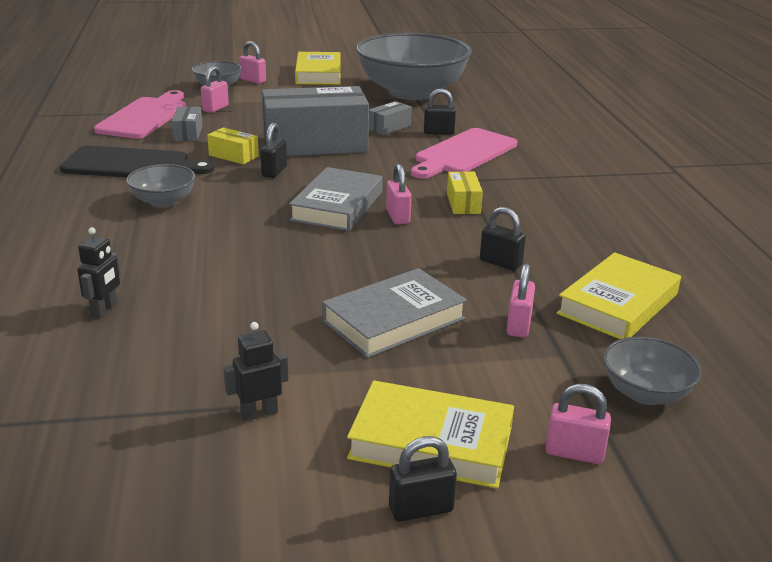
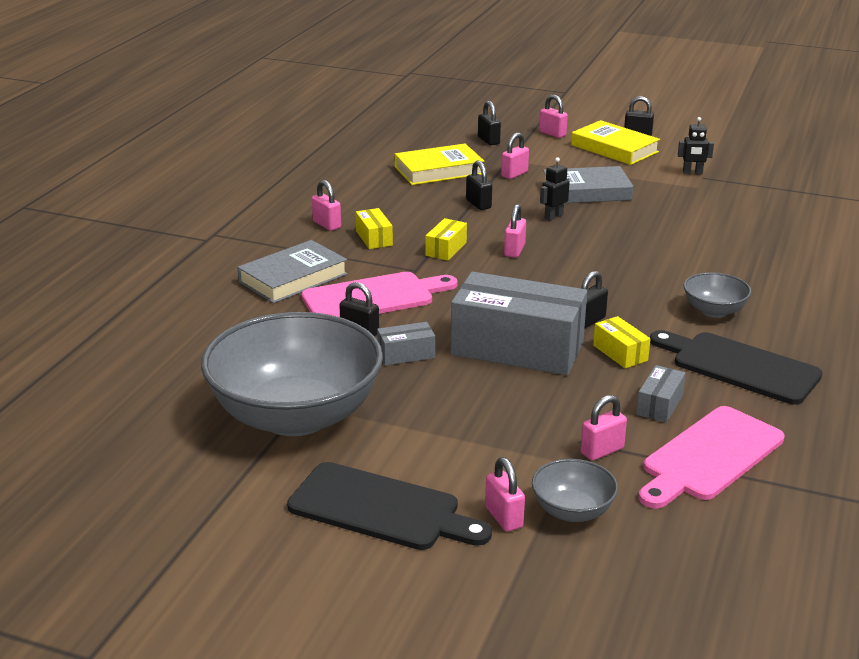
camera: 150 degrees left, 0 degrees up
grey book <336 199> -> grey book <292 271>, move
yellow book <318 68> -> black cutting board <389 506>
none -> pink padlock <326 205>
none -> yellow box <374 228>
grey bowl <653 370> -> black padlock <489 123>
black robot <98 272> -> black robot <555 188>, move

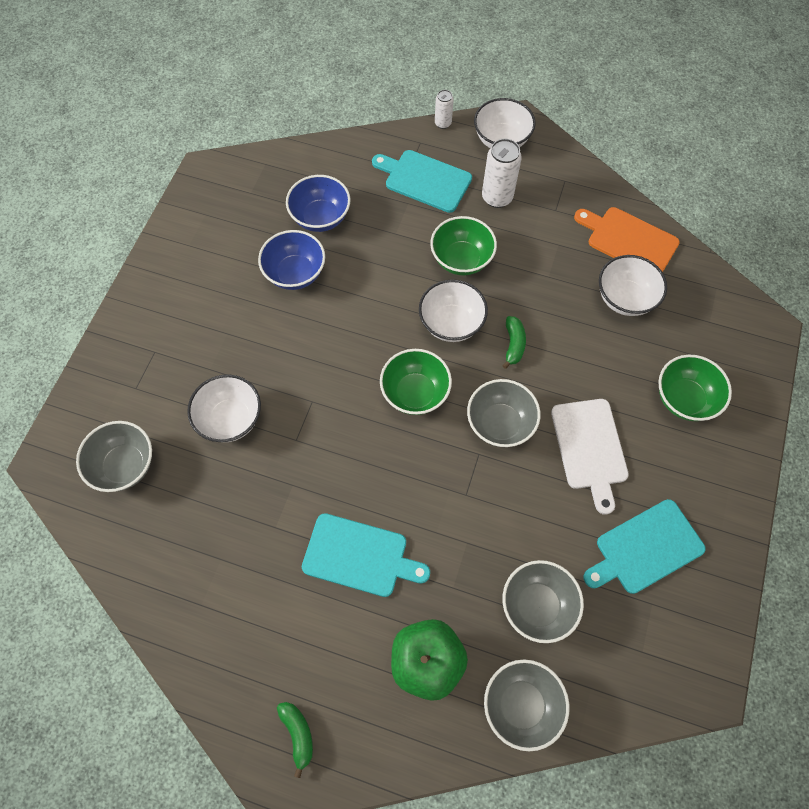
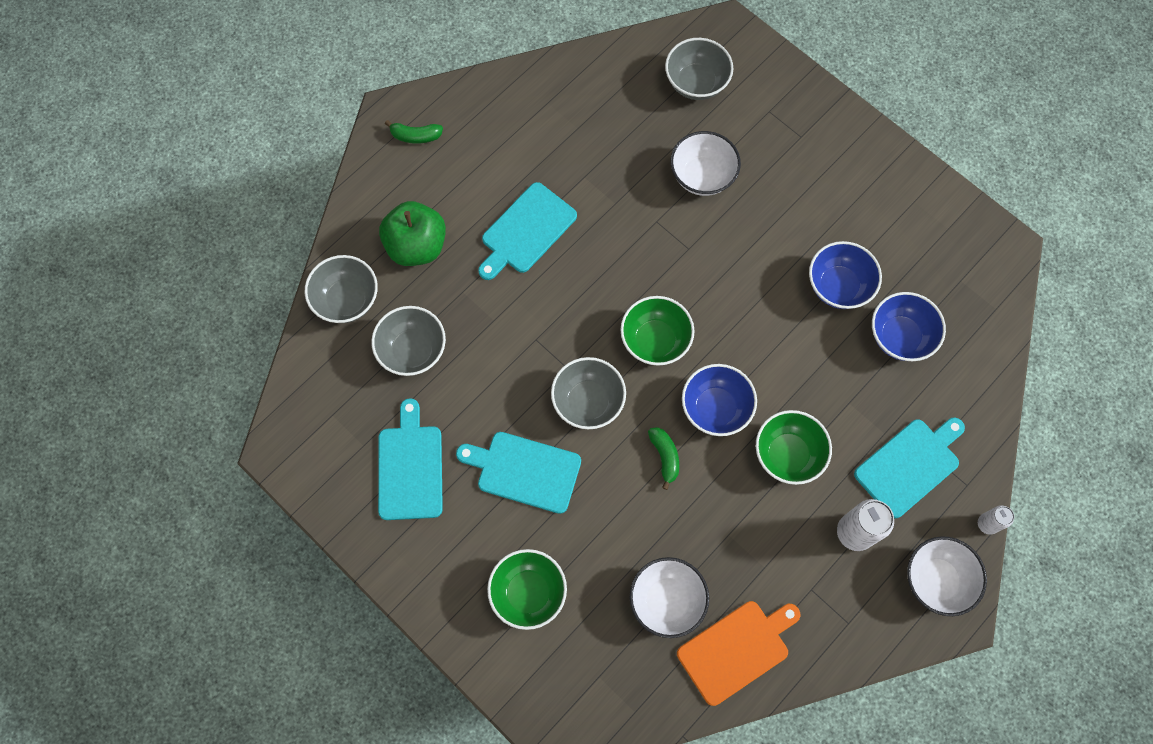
camera: 115 degrees right, 5 degrees up
white cutting board <590 457> -> turquoise cutting board <518 473>
green banana <514 342> -> green banana <663 458>, 135 degrees counterclockwise
white bowl <453 311> -> blue bowl <719 400>

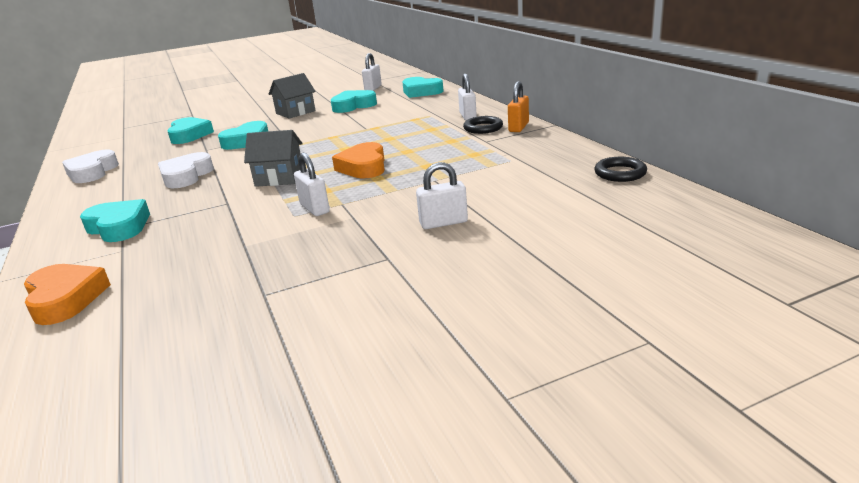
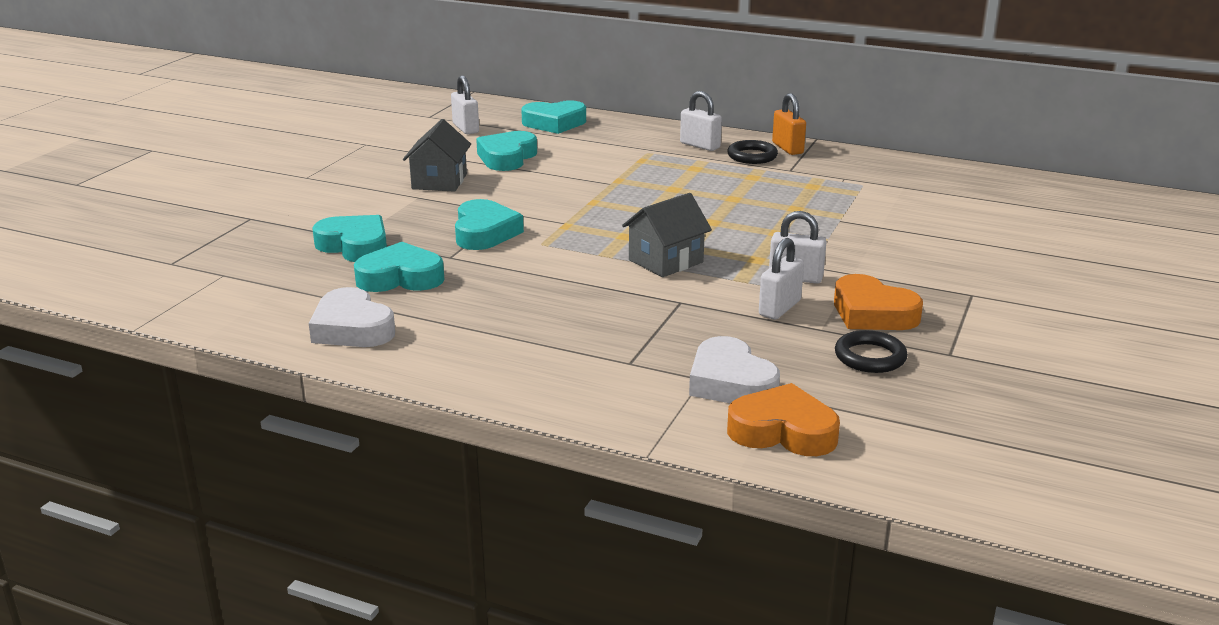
camera: 45 degrees left, 0 degrees up
turquoise heart <115 220> -> turquoise heart <399 267>, move
white heart <186 170> -> white heart <734 369>, move
white padlock <442 195> -> white padlock <781 279>, move
orange heart <358 160> -> orange heart <878 302>, move
black ring <620 169> -> black ring <871 351>, move

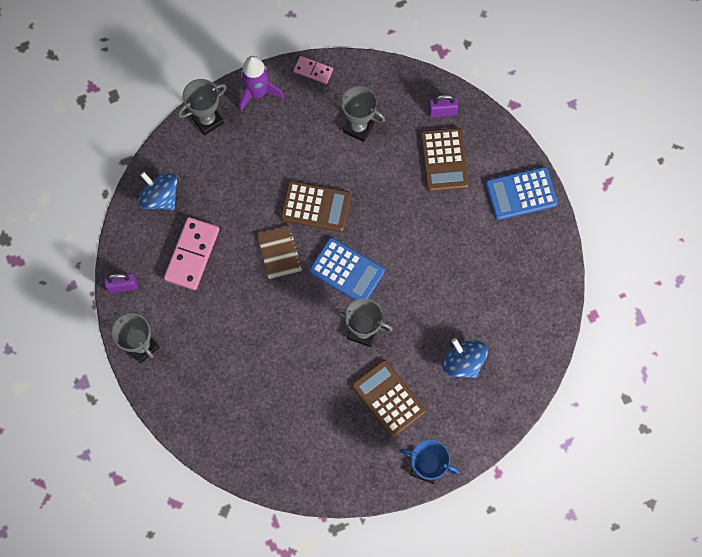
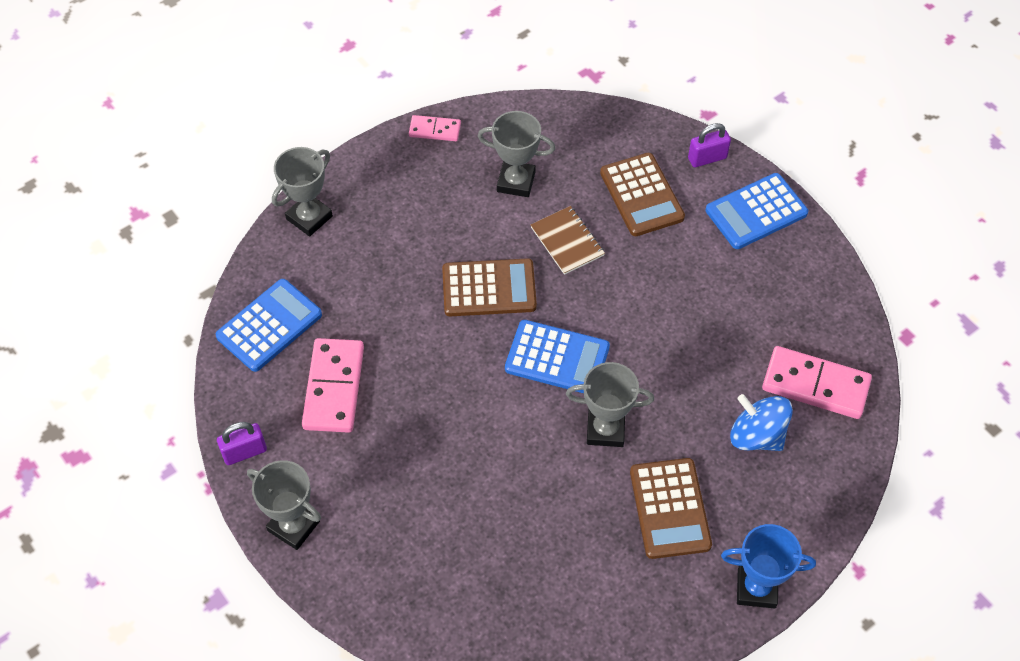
camera: 15 degrees left, 15 degrees down
blue spinning top <157 191> -> blue calculator <269 325>
brown notebook <279 252> -> brown notebook <568 240>, move
brown calculator <388 398> -> brown calculator <671 508>, 135 degrees counterclockwise
purple padlock <443 106> -> purple padlock <709 145>, move
none -> pink domino <817 382>
purple rocket <261 84> -> none

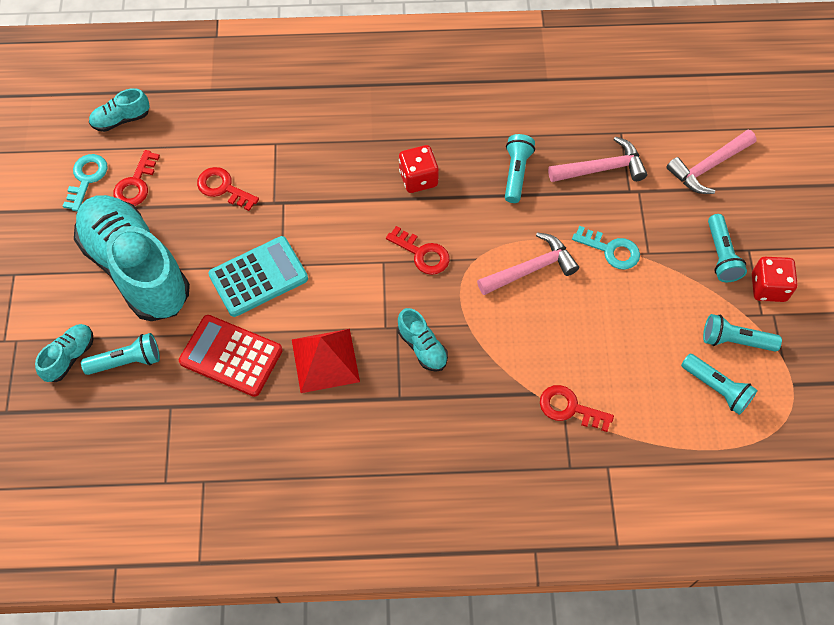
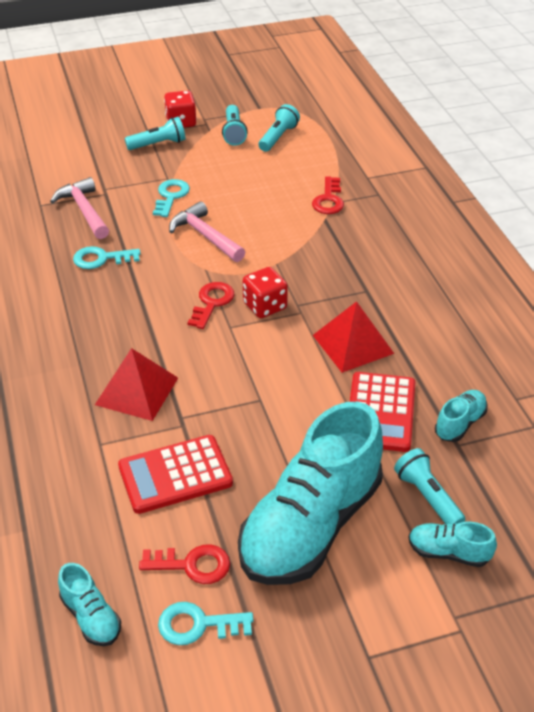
camera: 105 degrees left, 20 degrees down
turquoise flashlight <520 168> -> turquoise key <107 257>
none -> red pyramid <136 384>
red key <228 189> -> red calculator <175 474>
red dice <419 169> -> red dice <265 292>, move
turquoise shoe <423 340> -> turquoise shoe <461 416>, move
turquoise calculator <258 276> -> none
pink hammer <711 162> -> none

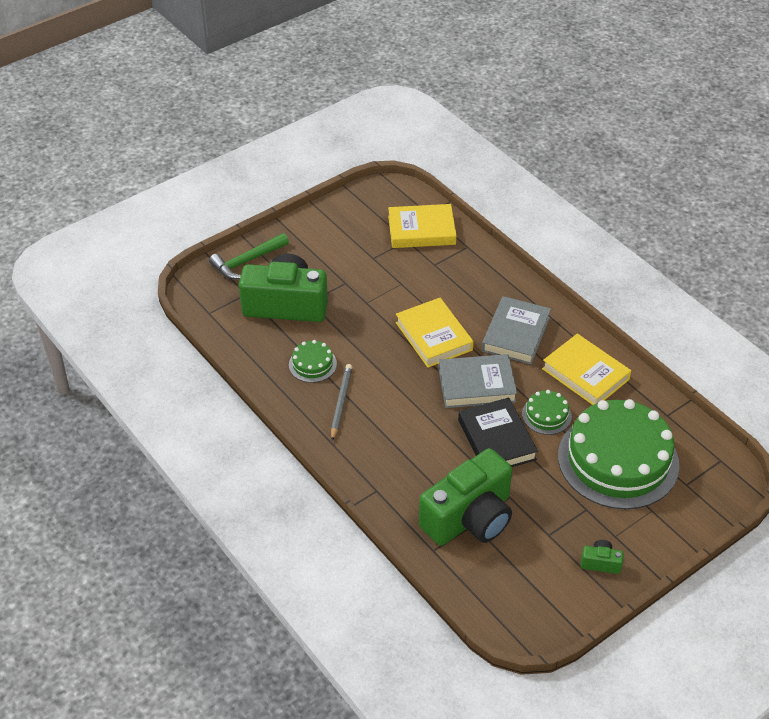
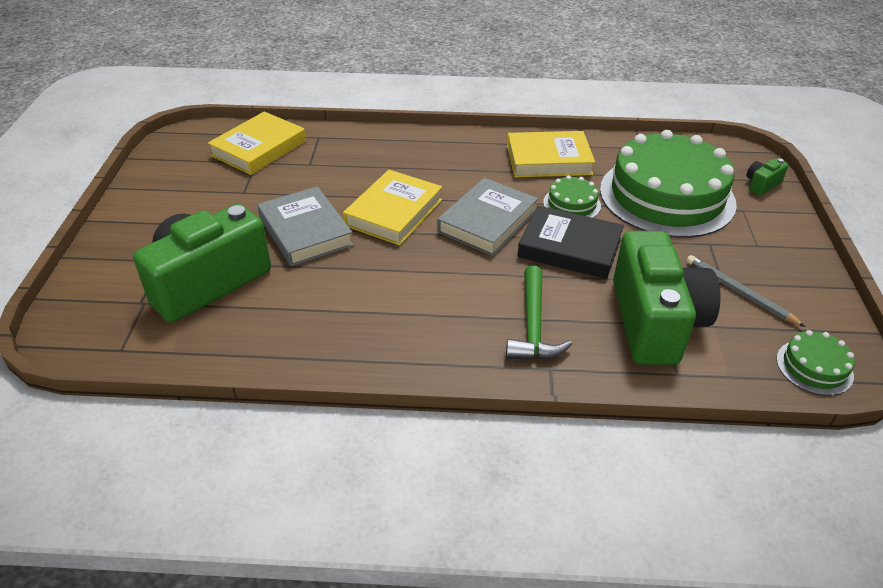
camera: 50 degrees left, 5 degrees down
grey book <516 330> -> grey book <305 226>, move
yellow book <435 333> -> yellow book <392 207>, 75 degrees counterclockwise
green hammer <249 256> -> green hammer <539 313>, move
grey pencil <341 402> -> grey pencil <746 291>, move
green camera <602 557> -> green camera <767 177>, move
green cake <313 361> -> green cake <815 363>, move

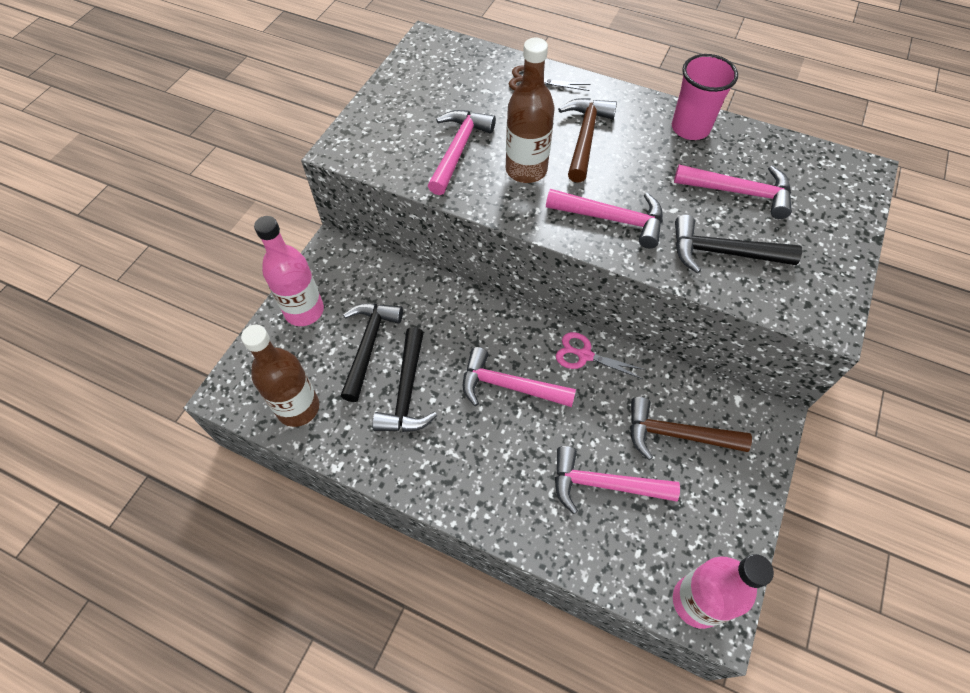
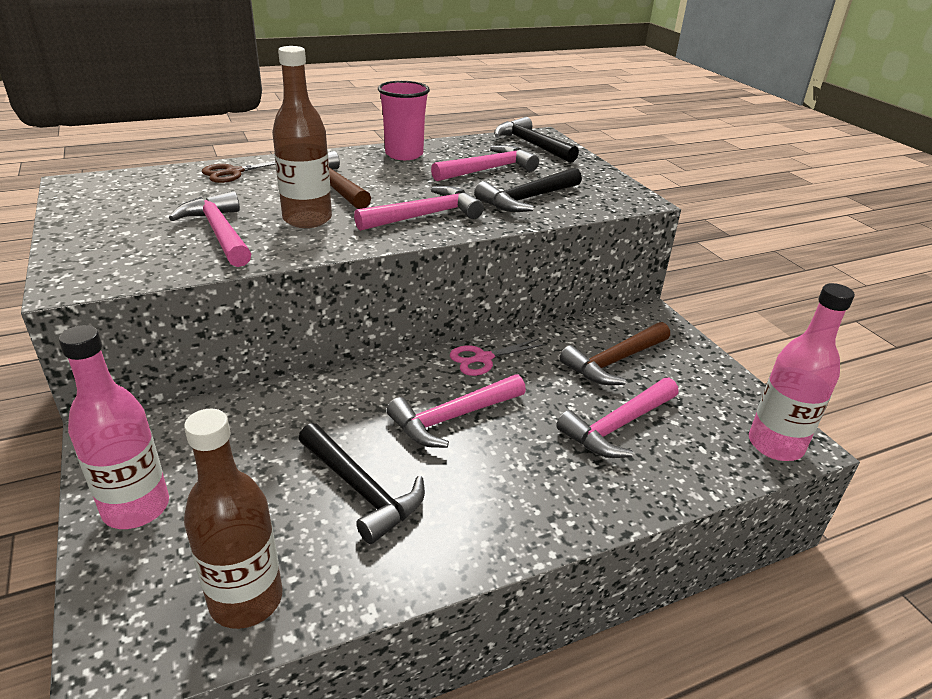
camera: 50 degrees left, 25 degrees down
black hammer <371 353> -> black hammer <536 140>, move

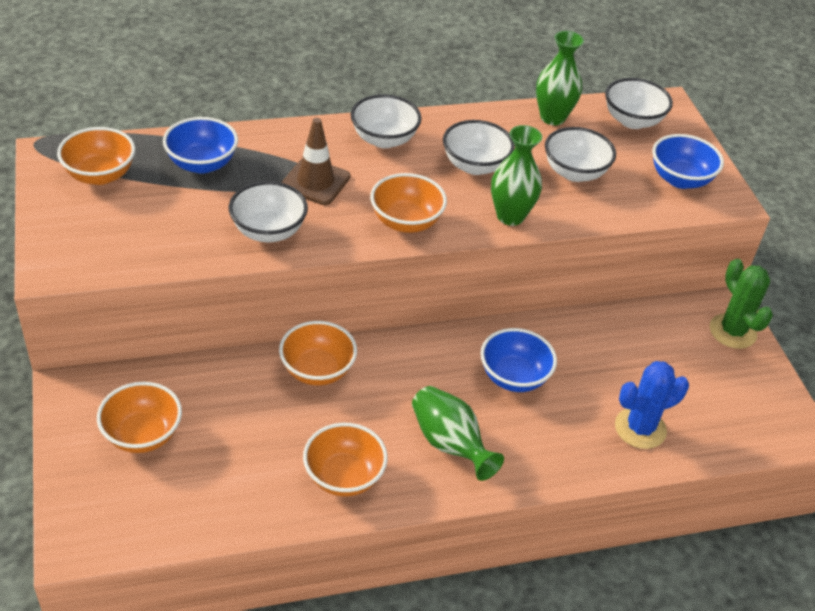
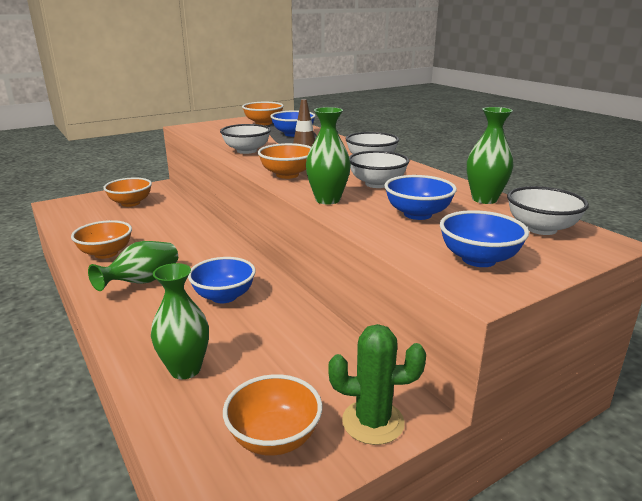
camera: 75 degrees right, 20 degrees down
blue cactus <652 405> -> green vase <180 321>
orange bowl <318 353> -> orange bowl <272 415>, move
green cactus <741 304> -> green cactus <377 384>, 45 degrees clockwise
white bowl <580 154> -> blue bowl <420 197>

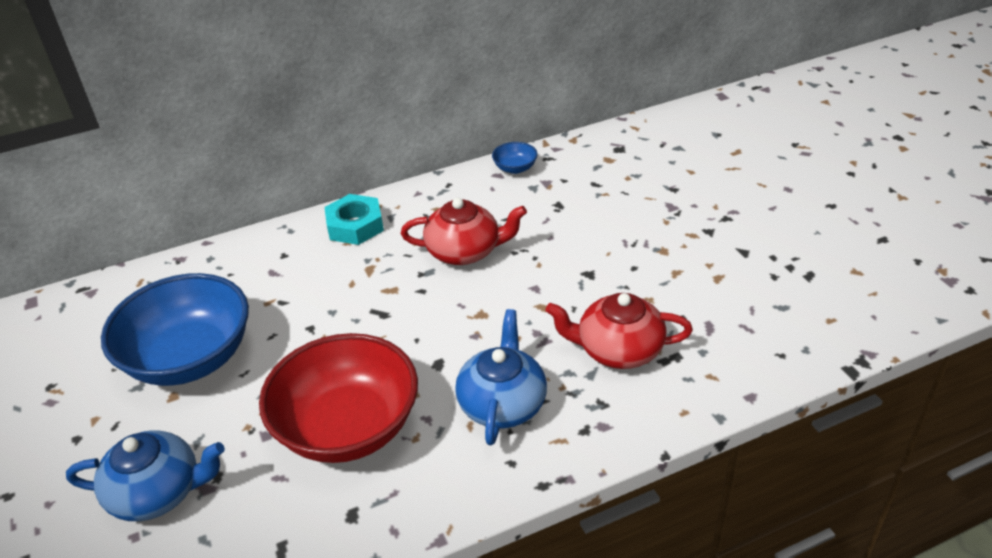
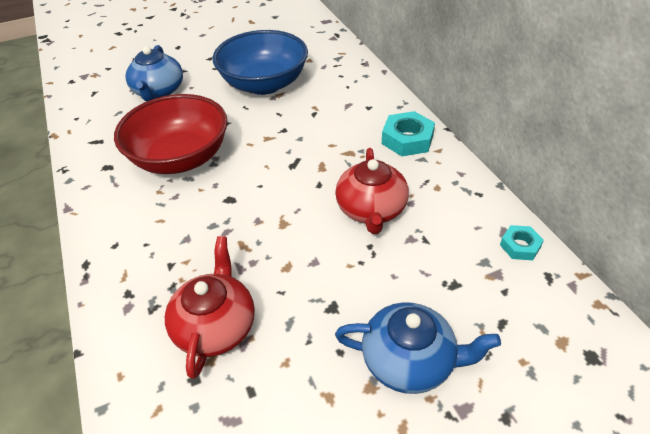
camera: 90 degrees right, 5 degrees up
blue teapot <501 377> -> blue teapot <418 348>, move
blue bowl <515 158> -> turquoise nut <522 242>

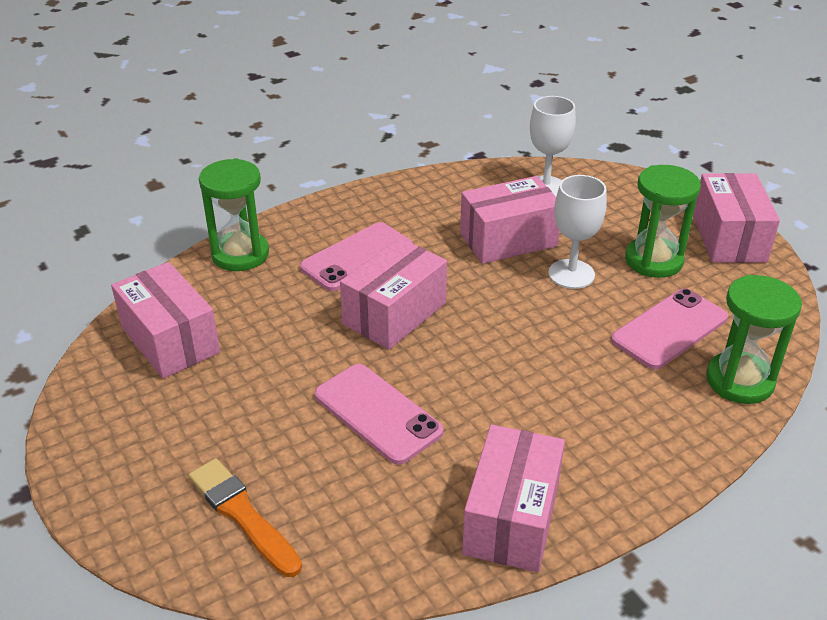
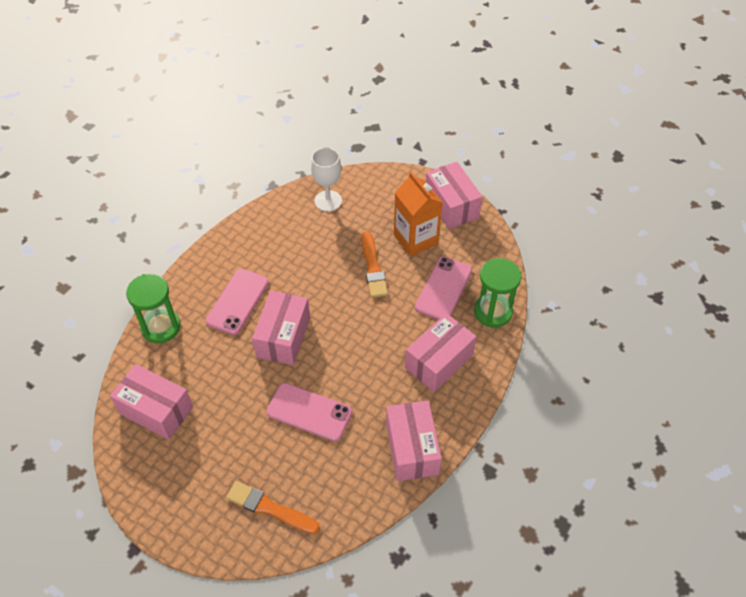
camera: 25 degrees left, 15 degrees up
white goblet <578 232> -> orange brush <374 264>
green hourglass <663 221> -> orange carton <418 214>
pink box <509 220> -> pink box <441 352>, move

